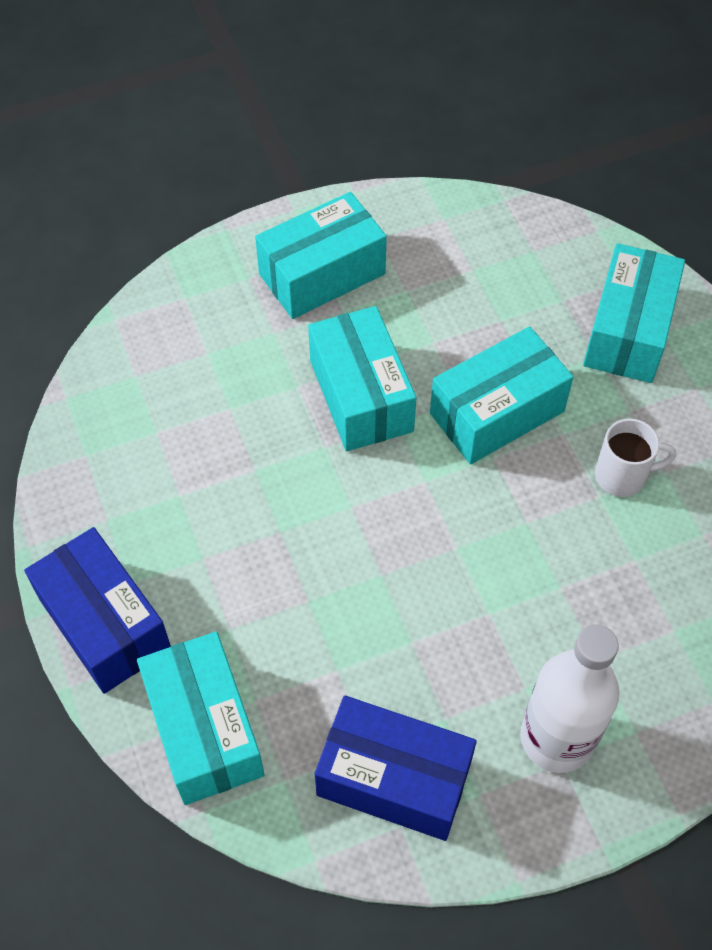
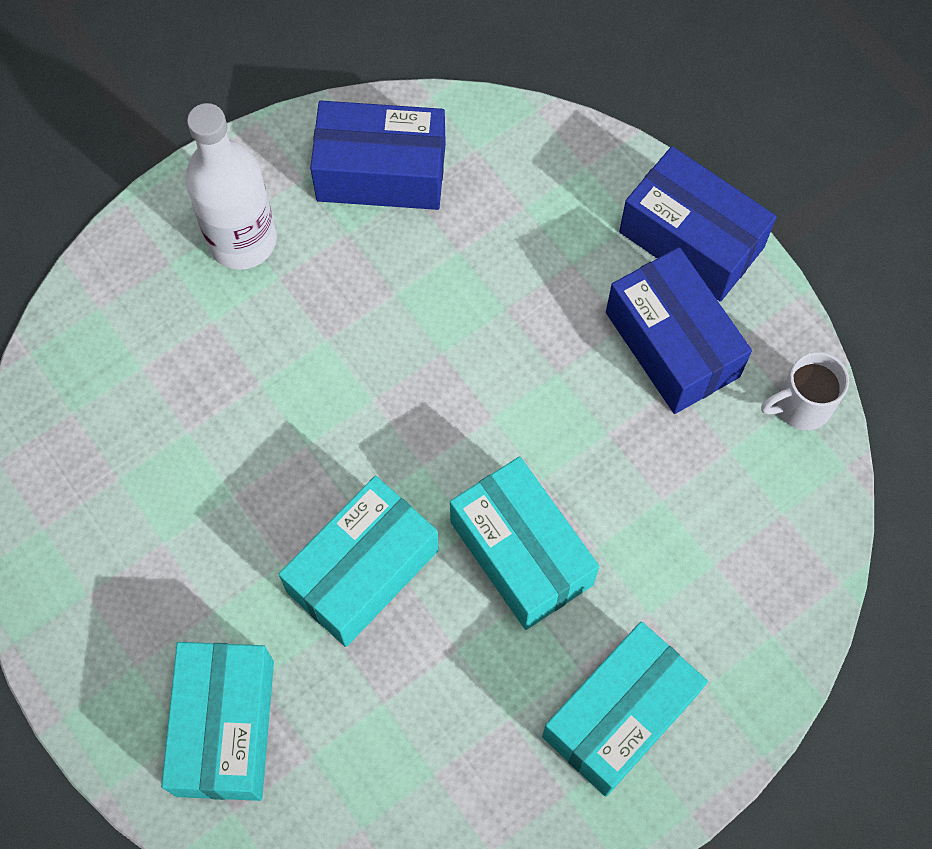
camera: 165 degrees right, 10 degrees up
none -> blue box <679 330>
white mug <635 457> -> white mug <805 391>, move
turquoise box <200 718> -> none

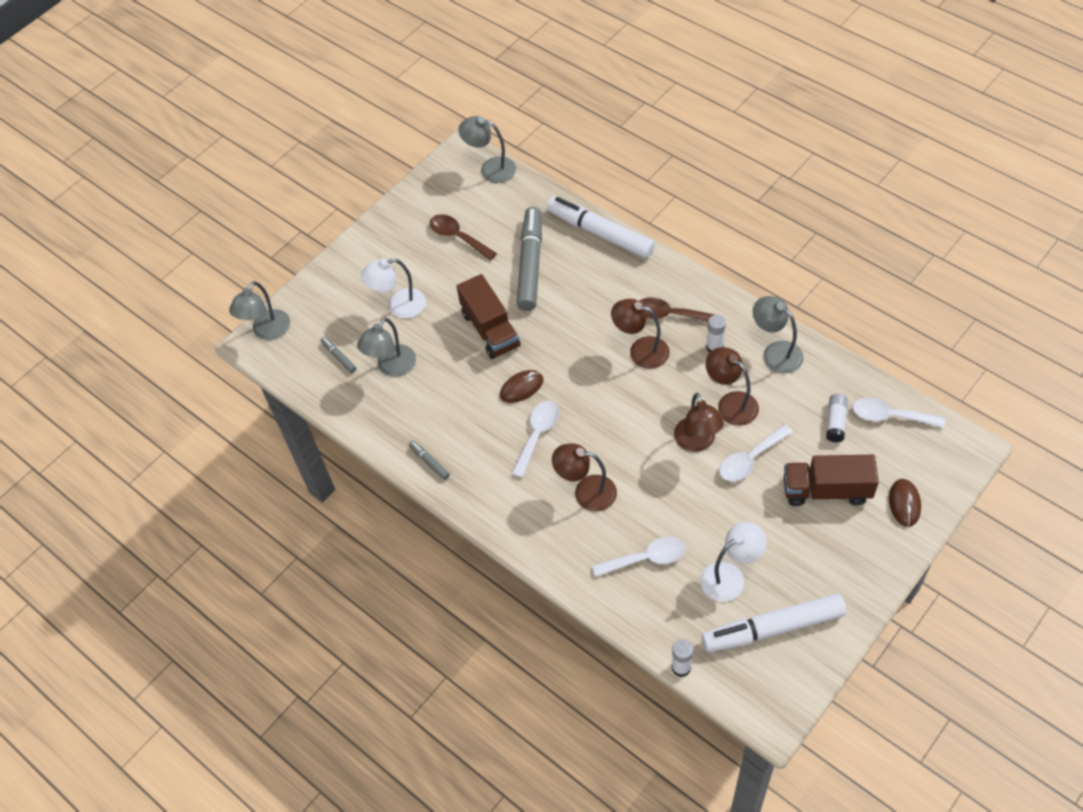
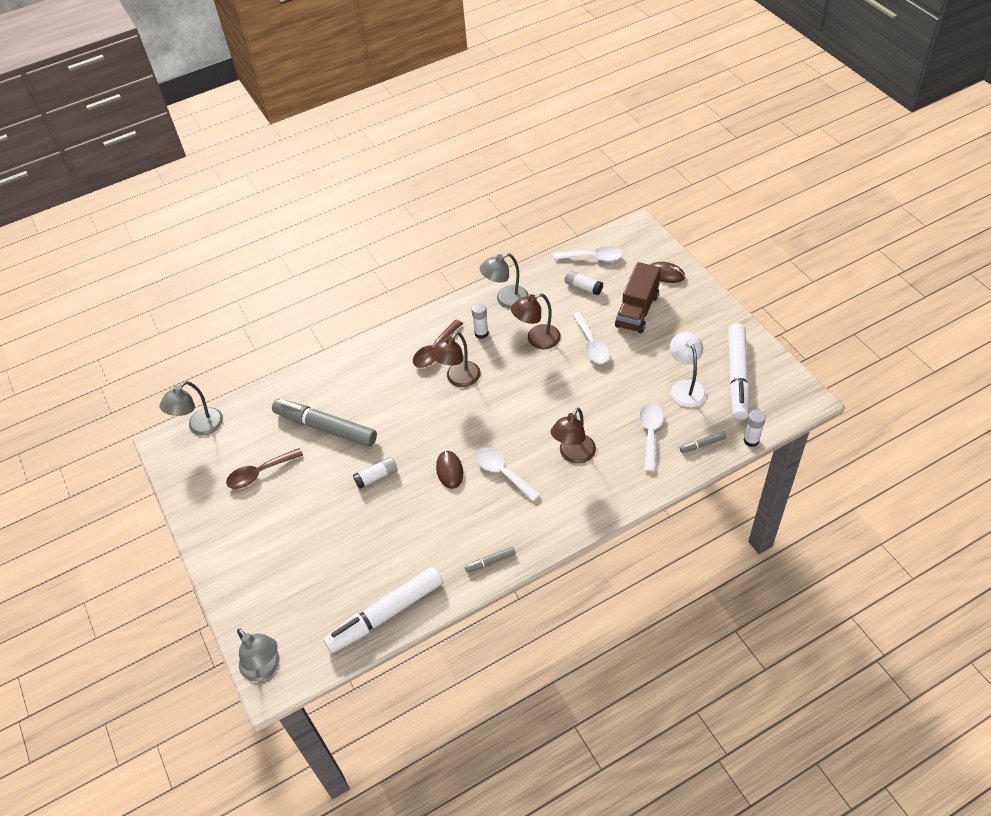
camera: 70 degrees left, 5 degrees down
white marker <601 227> -> white marker <383 610>, move
brown truck <489 316> -> white glue stick <375 473>
white spoon <898 412> -> white spoon <588 254>, 120 degrees counterclockwise
grey marker <338 355> -> grey marker <703 442>, move
grey lamp <386 347> -> none
white lamp <393 288> -> none
brown lamp <699 422> -> none

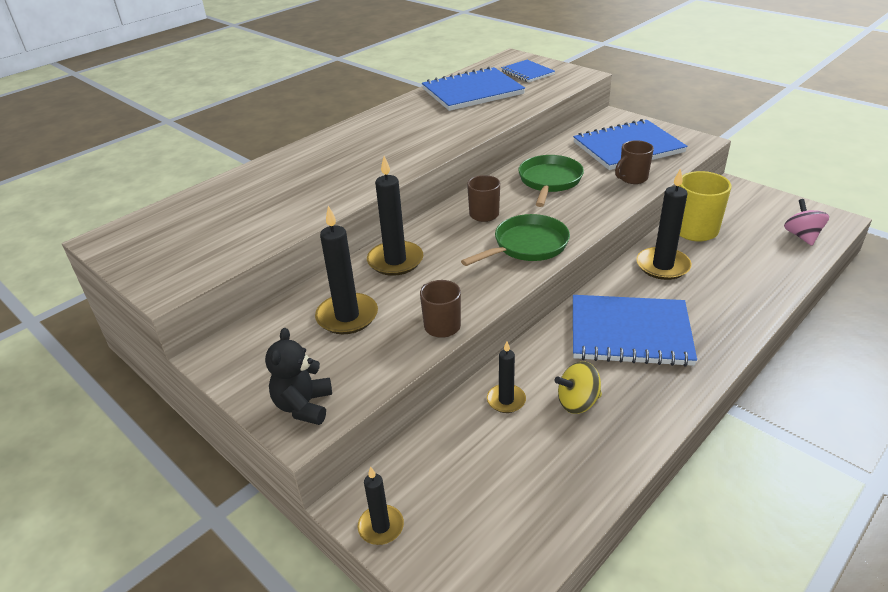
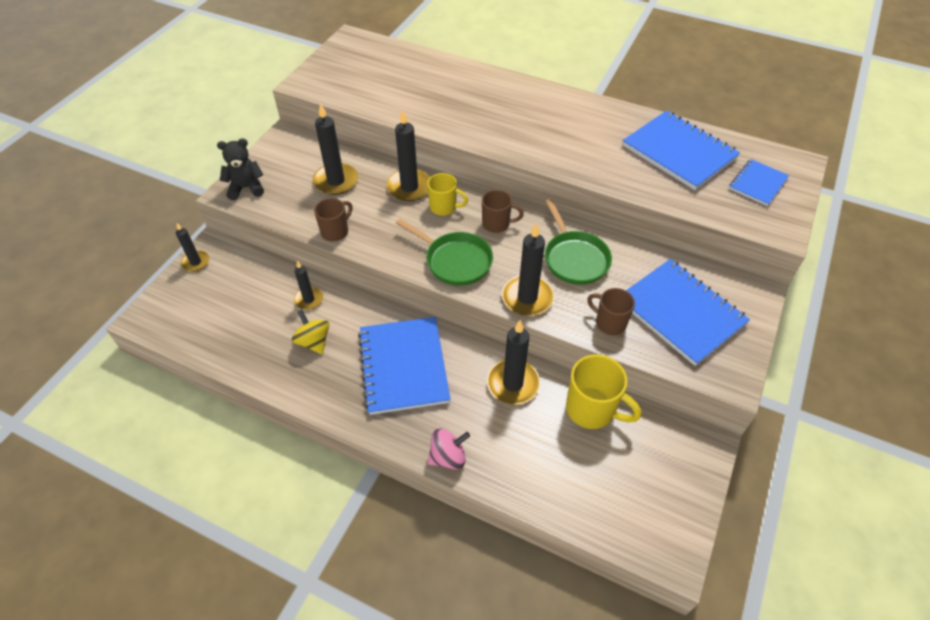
camera: 70 degrees right, 15 degrees up
none -> yellow mug <447 194>
pink spinning top <806 222> -> pink spinning top <449 449>, move
none -> black candle <528 269>
green pan <551 181> -> green pan <578 242>, 75 degrees clockwise

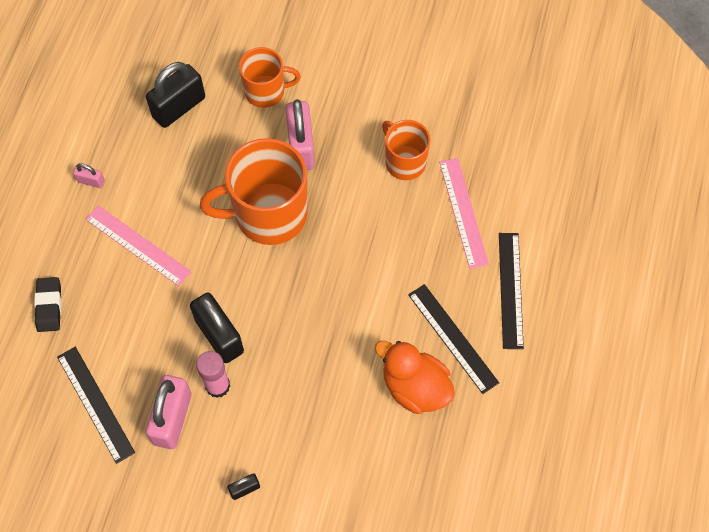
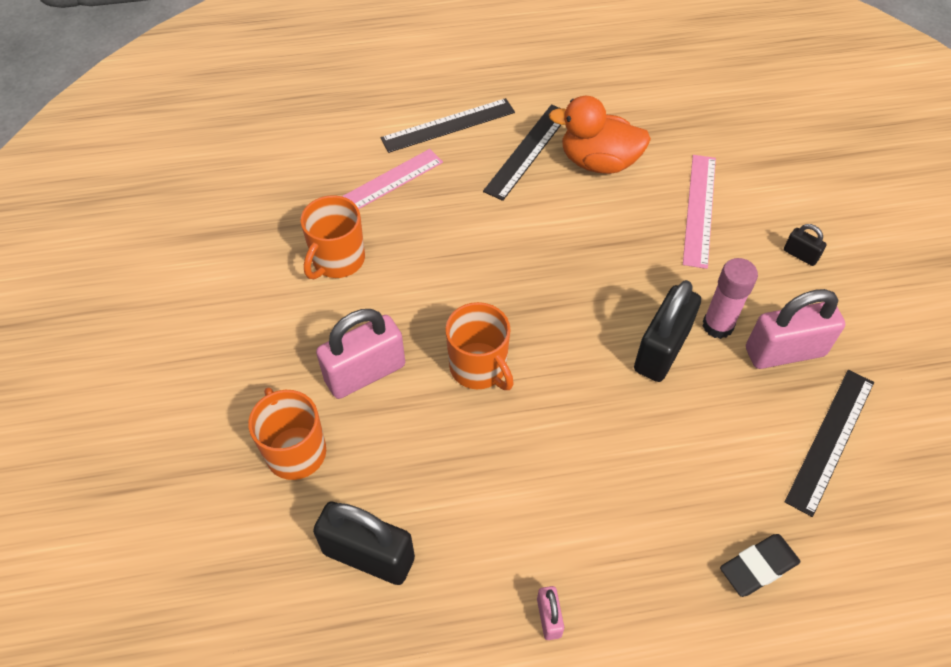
camera: 115 degrees left, 10 degrees down
orange mug <254 191> -> orange mug <479 346>, x0.58
orange duck <415 377> -> orange duck <600 135>, 90 degrees clockwise
pink ruler <138 245> -> pink ruler <699 212>, move

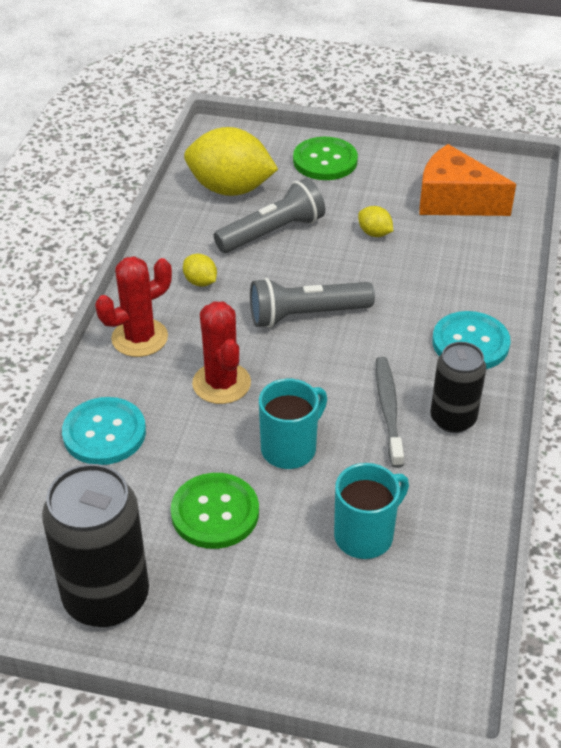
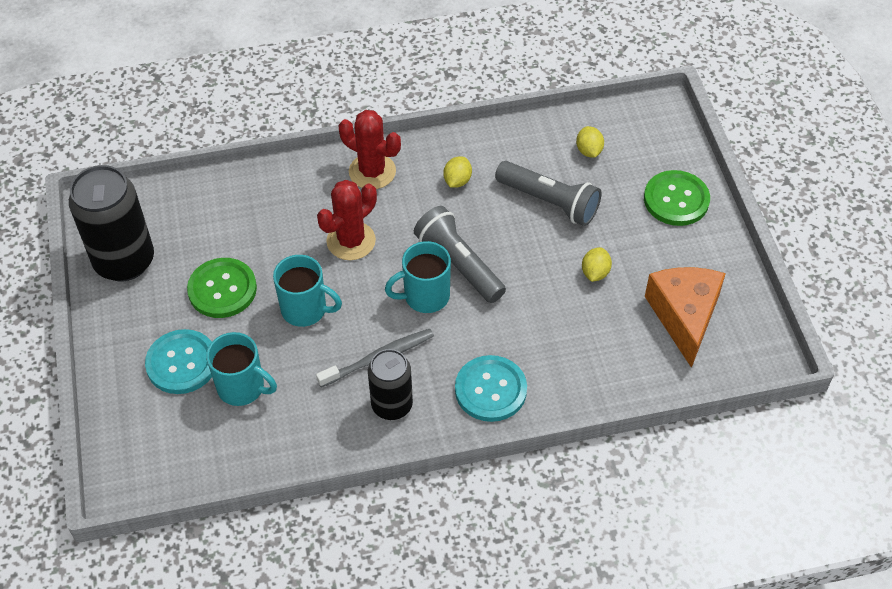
camera: 65 degrees right, 10 degrees up
turquoise button <104 431> -> turquoise button <178 361>, move
none -> turquoise mug <418 277>
yellow lemon <231 161> -> yellow lemon <590 142>, x0.43

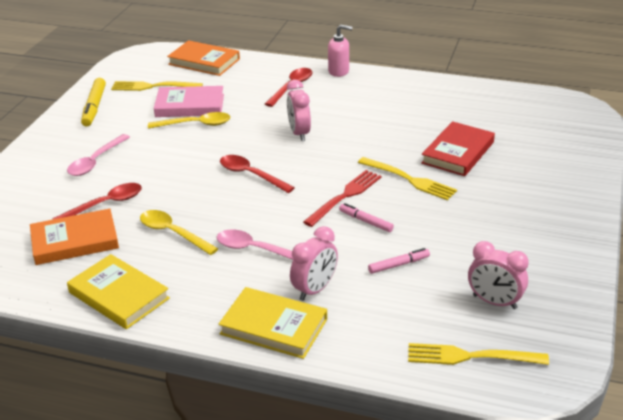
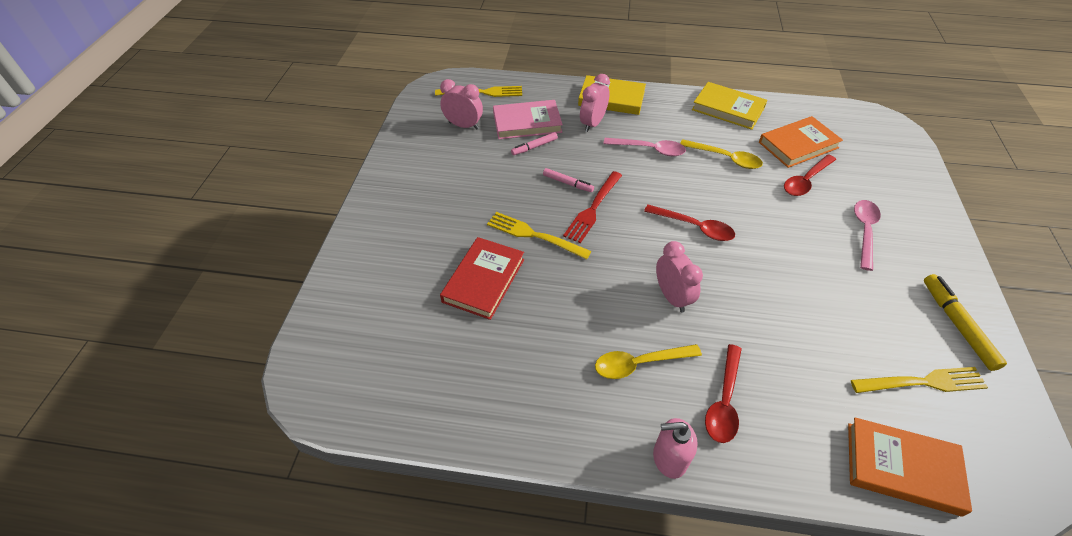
camera: 170 degrees right, 15 degrees up
pink book <189 101> -> pink book <528 119>, move
yellow spoon <189 120> -> yellow spoon <648 361>, move

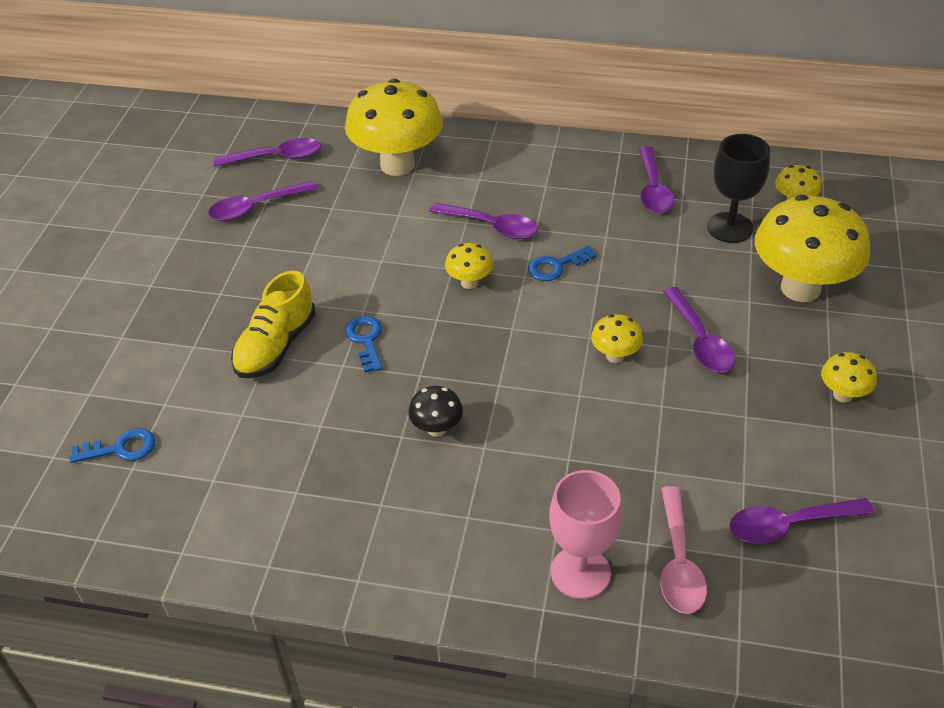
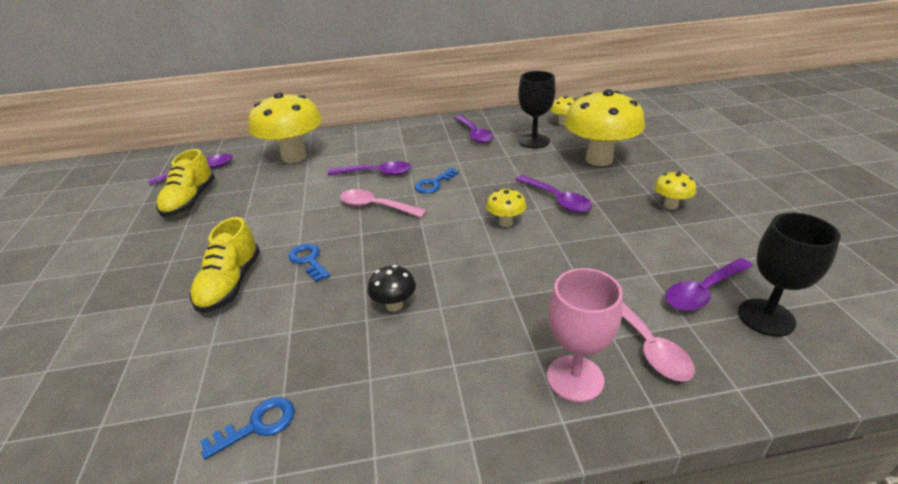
camera: 20 degrees left, 10 degrees down
purple spoon <263 201> -> yellow shoe <185 183>
blue key <112 445> -> blue key <247 428>, move
yellow mushroom <469 266> -> pink spoon <383 203>
none -> black goblet <789 275>

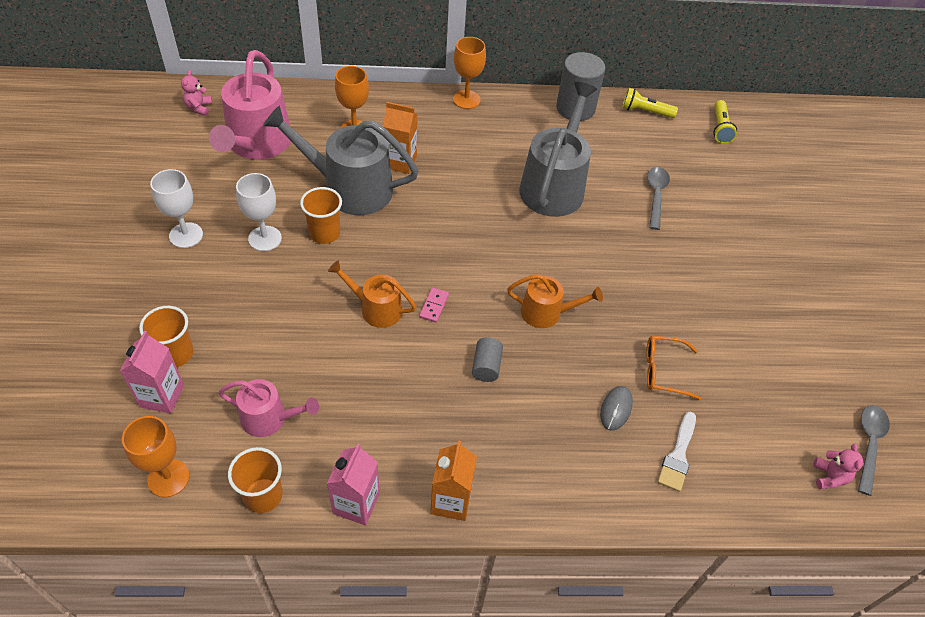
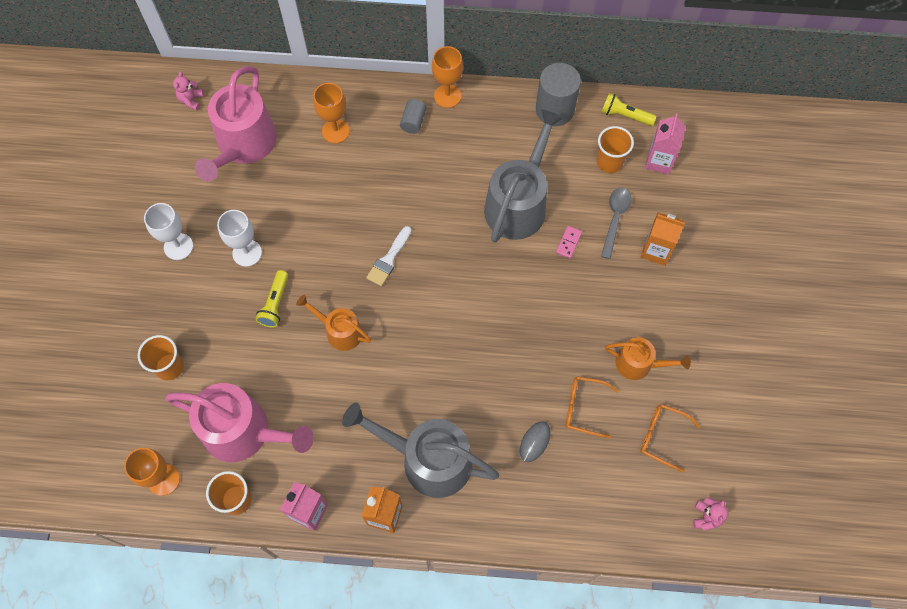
camera: 10 degrees right, 15 degrees up
pink watering can <269 408> -> pink watering can <239 422>, x1.83
yellow flashlight <725 122> -> yellow flashlight <272 298>, move
grey watering can <341 160> -> grey watering can <420 450>, move
white brush <677 452> -> white brush <389 256>, move
grey cylinder <487 359> -> grey cylinder <413 116>, move
pink domino <434 305> -> pink domino <569 242>, move
orange cup <321 215> -> orange cup <615 149>, move
orange watering can <555 301> -> orange watering can <648 358>, move
orange carton <400 138> -> orange carton <663 239>, move
none -> orange glasses <670 438>
pink carton <152 372> -> pink carton <665 143>, move
grey spoon <874 450> -> none

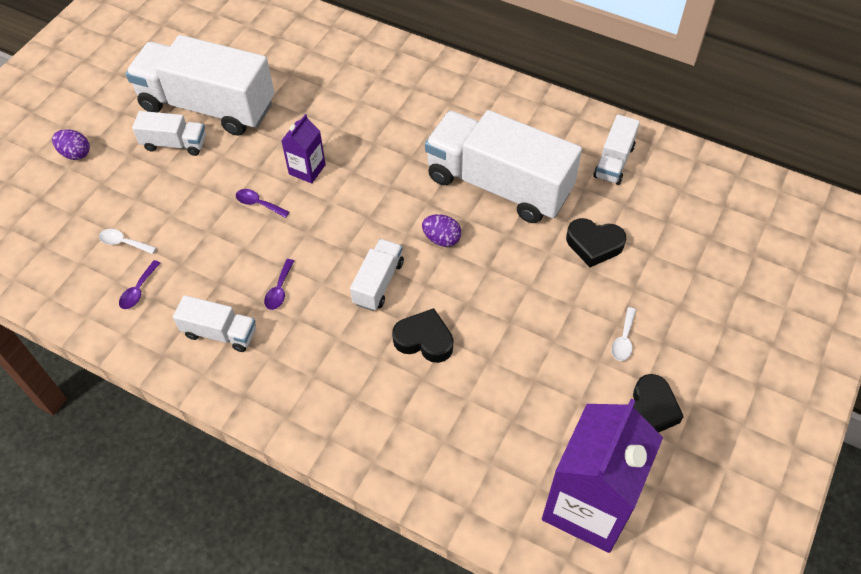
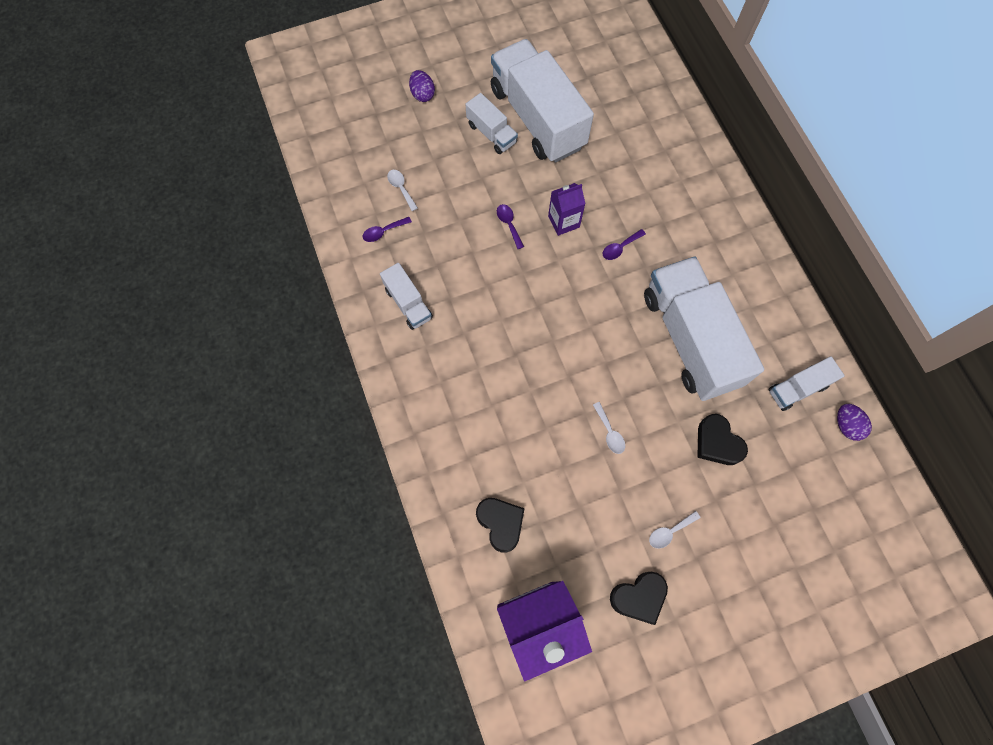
camera: 40 degrees right, 15 degrees up
black heart <422 335> -> black heart <500 525>, move
none -> white spoon <609 428>
purple spoon <279 284> -> purple spoon <624 244>, move
purple egg <441 230> -> purple egg <854 422>, move
white truck <377 275> -> none

